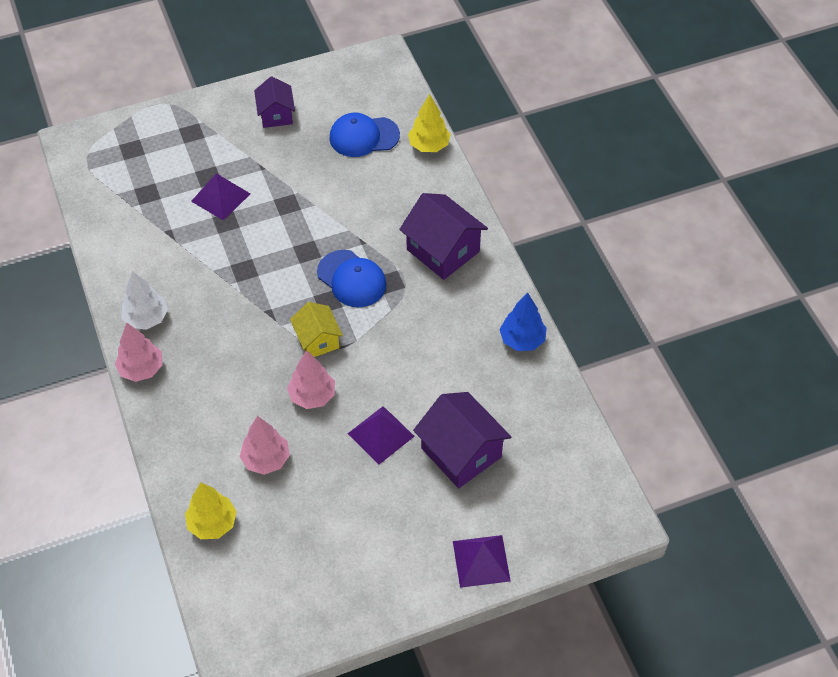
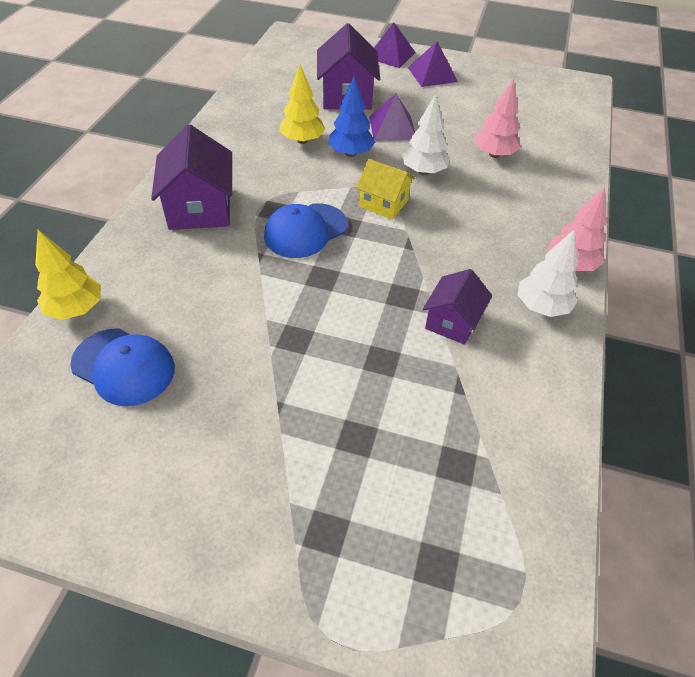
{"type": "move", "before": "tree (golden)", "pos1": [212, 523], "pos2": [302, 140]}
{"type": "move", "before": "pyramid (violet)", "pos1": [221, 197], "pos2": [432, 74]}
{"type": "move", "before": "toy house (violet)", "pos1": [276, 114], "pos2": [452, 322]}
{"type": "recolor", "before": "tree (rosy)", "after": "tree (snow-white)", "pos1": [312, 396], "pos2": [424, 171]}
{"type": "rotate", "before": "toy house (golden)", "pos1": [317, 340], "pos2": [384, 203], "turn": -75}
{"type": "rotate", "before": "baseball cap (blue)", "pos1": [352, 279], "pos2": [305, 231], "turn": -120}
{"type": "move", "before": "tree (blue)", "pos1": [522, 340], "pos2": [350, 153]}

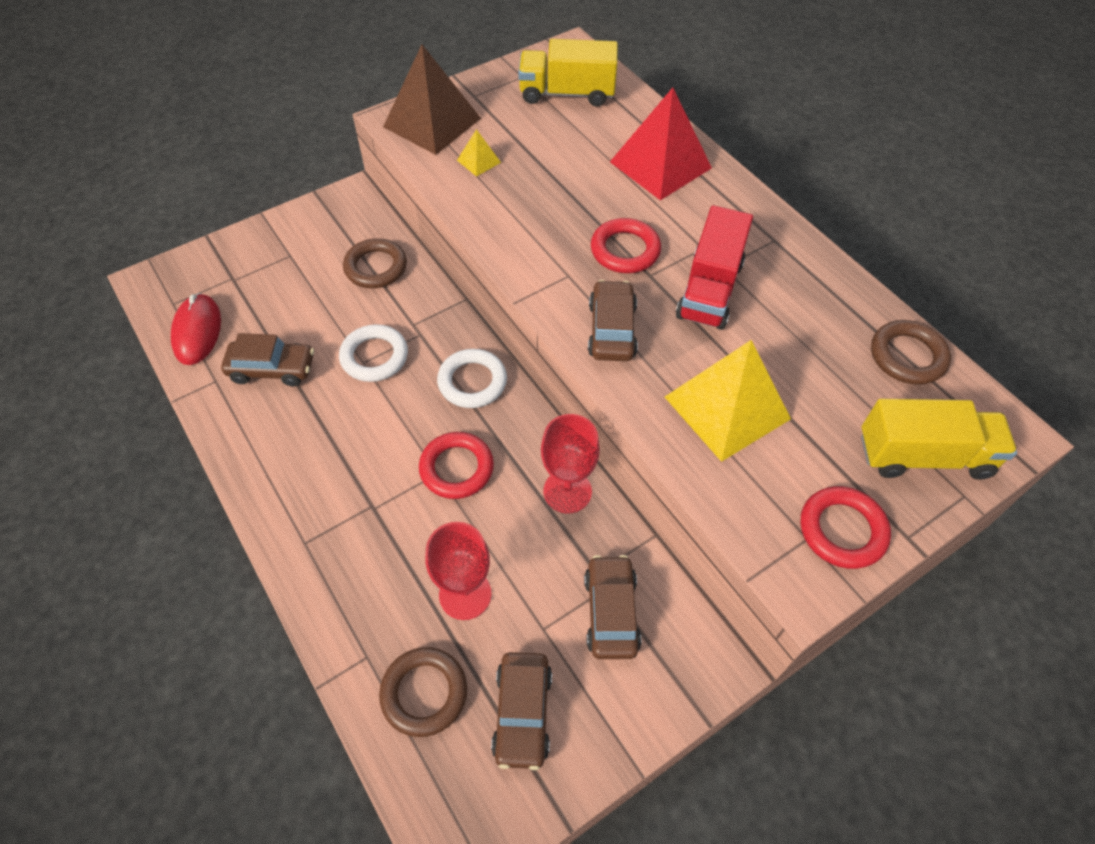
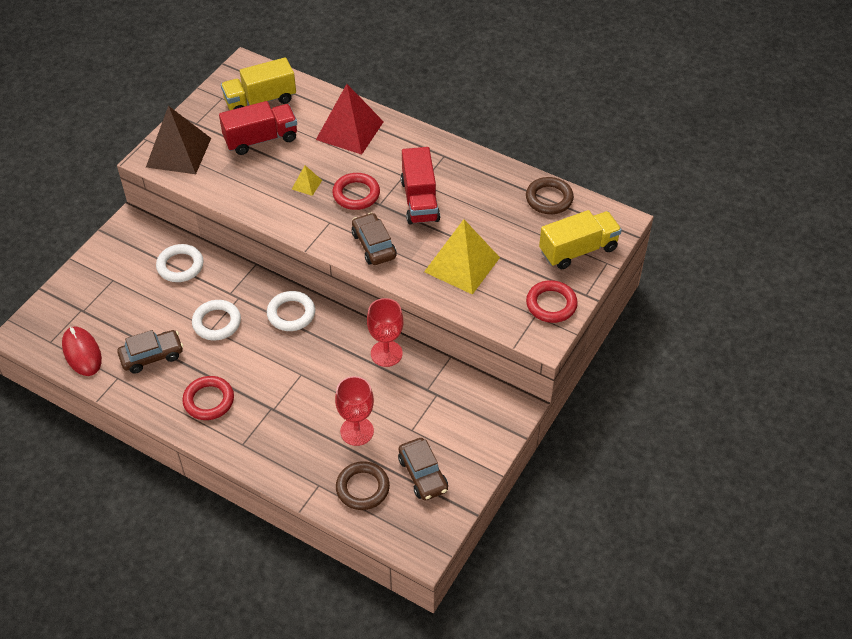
{"type": "recolor", "before": "torus (dark brown)", "after": "torus (snow-white)", "pos1": [376, 267], "pos2": [180, 266]}
{"type": "move", "before": "torus (scarlet)", "pos1": [456, 468], "pos2": [209, 400]}
{"type": "move", "before": "pyramid (golden)", "pos1": [478, 161], "pos2": [306, 184]}
{"type": "delete", "before": "toy car (dark brown)", "pos1": [611, 612]}
{"type": "insert", "after": "toy truck (scarlet)", "pos2": [261, 139]}

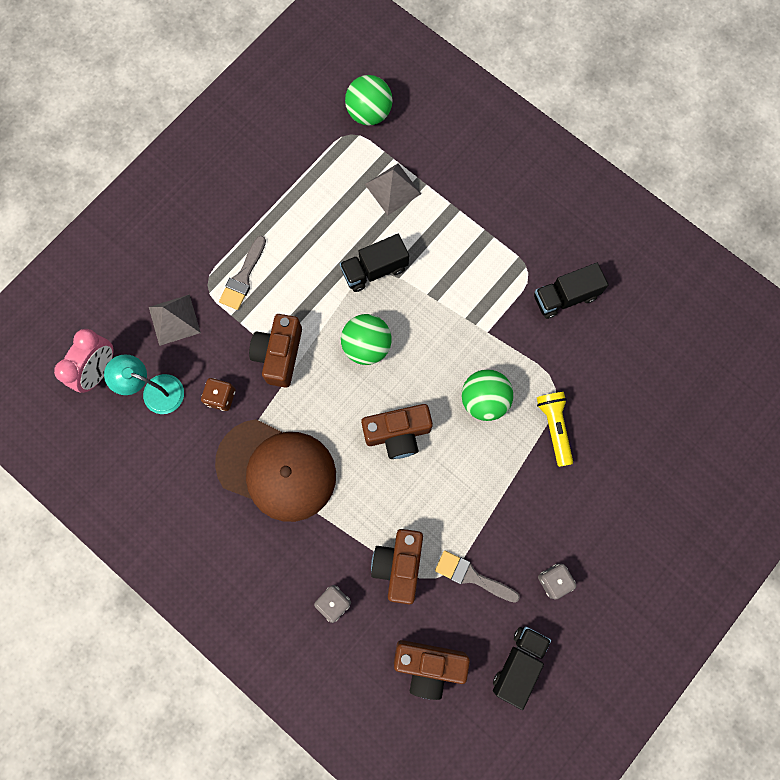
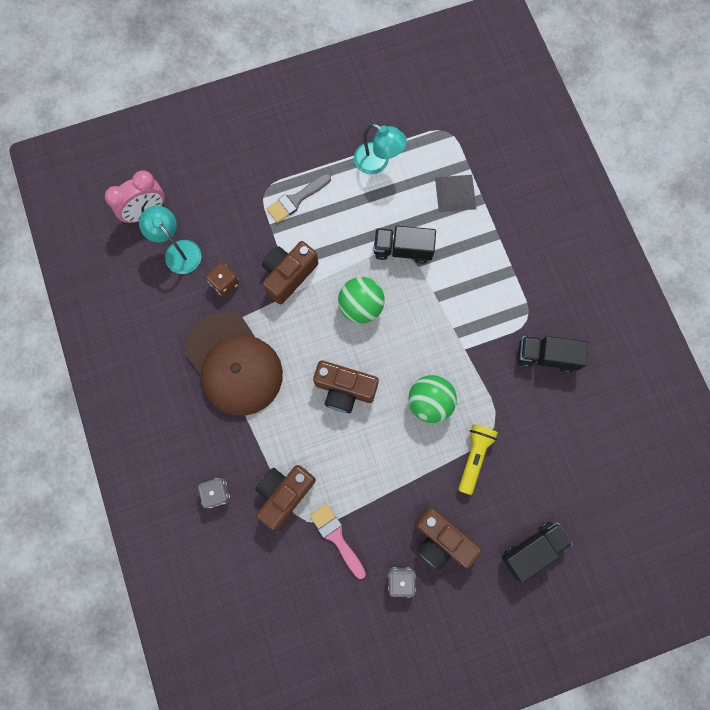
{"type": "delete", "before": "pyramid (grey)", "pos1": [174, 320]}
{"type": "delete", "before": "sphere (leaf-green)", "pos1": [369, 113]}
{"type": "move", "before": "compact camera (dark brown)", "pos1": [429, 665], "pos2": [441, 540]}
{"type": "recolor", "before": "paint brush (grey)", "after": "paint brush (rosy)", "pos1": [471, 576], "pos2": [336, 537]}
{"type": "move", "before": "toy truck (jet-black)", "pos1": [519, 663], "pos2": [532, 549]}
{"type": "insert", "after": "lamp (aqua)", "pos2": [378, 162]}

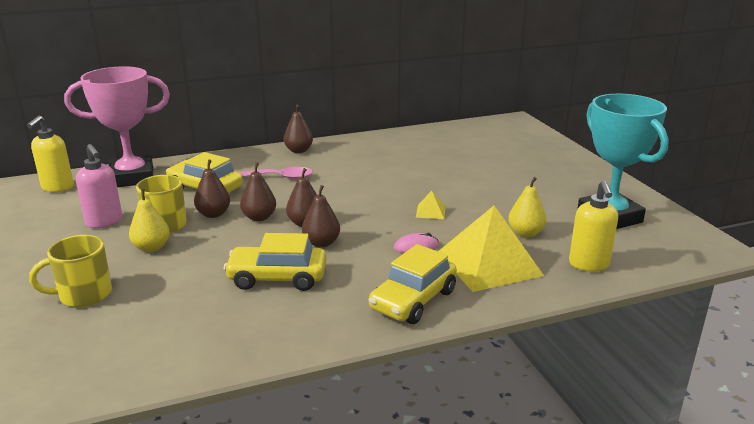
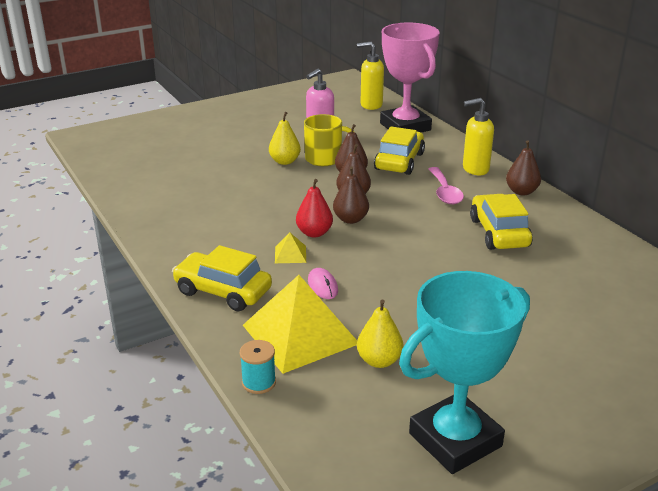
{"type": "delete", "before": "coffee mug (golden)", "pos1": [84, 295]}
{"type": "move", "before": "toy car (golden)", "pos1": [277, 278], "pos2": [499, 233]}
{"type": "recolor", "before": "toy pear (dark brown)", "after": "toy pear (scarlet)", "pos1": [321, 243], "pos2": [314, 233]}
{"type": "move", "before": "pyramid (golden)", "pos1": [430, 211], "pos2": [290, 254]}
{"type": "move", "before": "pump bottle (golden)", "pos1": [589, 265], "pos2": [475, 169]}
{"type": "insert", "after": "reel of thread (aqua)", "pos2": [259, 382]}

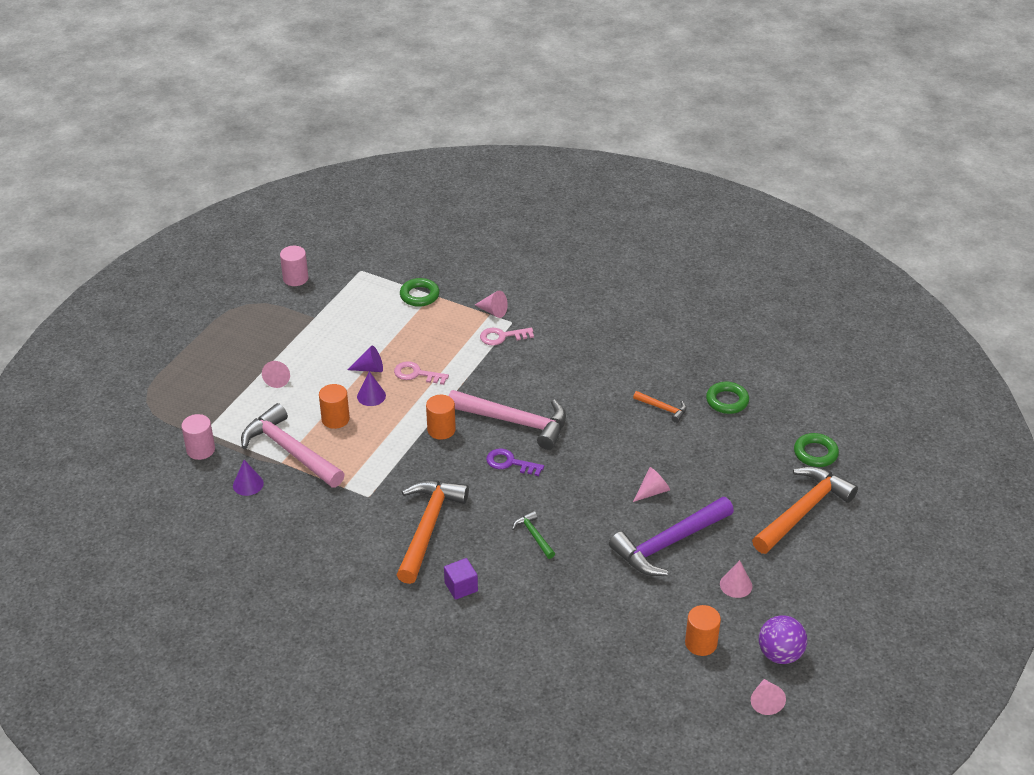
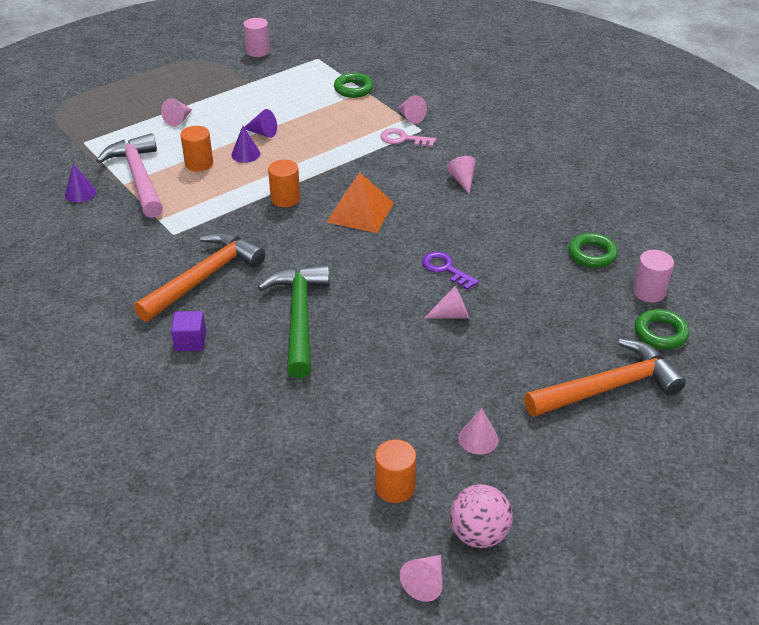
{"type": "move", "before": "cylinder (rosy)", "pos1": [200, 450], "pos2": [649, 292]}
{"type": "delete", "before": "key (rosy)", "pos1": [416, 374]}
{"type": "replace", "before": "claw hammer (rosy)", "after": "pyramid (bright orange)", "pos1": [515, 422], "pos2": [360, 212]}
{"type": "move", "before": "key (violet)", "pos1": [510, 463], "pos2": [445, 269]}
{"type": "resize", "before": "claw hammer (leaf-green)", "pos1": [534, 535], "pos2": [299, 317], "scale": 2.18}
{"type": "delete", "before": "claw hammer (violet)", "pos1": [668, 544]}
{"type": "delete", "before": "claw hammer (bright orange)", "pos1": [663, 408]}
{"type": "recolor", "before": "sphere (violet)", "after": "sphere (rosy)", "pos1": [780, 654], "pos2": [479, 534]}
{"type": "insert", "after": "cone (rosy)", "pos2": [462, 180]}

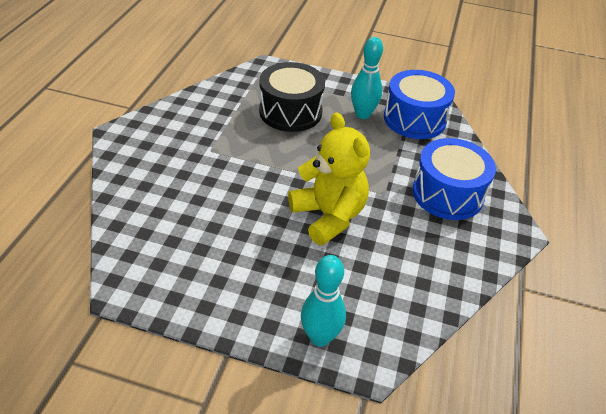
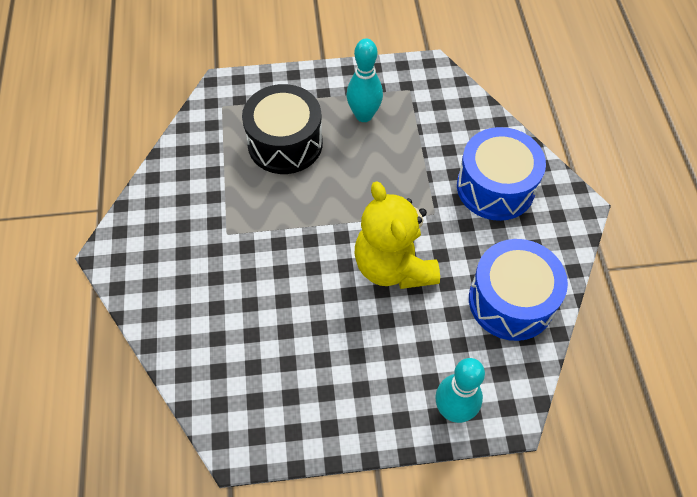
{"type": "rotate", "before": "teddy bear (golden)", "pos1": [328, 216], "pos2": [393, 266], "turn": -150}
{"type": "move", "before": "drum (blue)", "pos1": [414, 119], "pos2": [511, 301]}

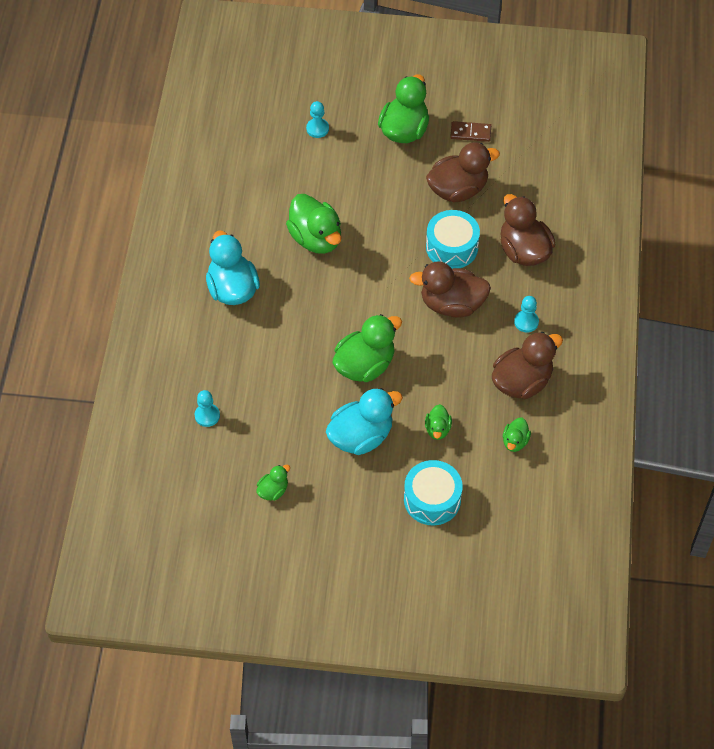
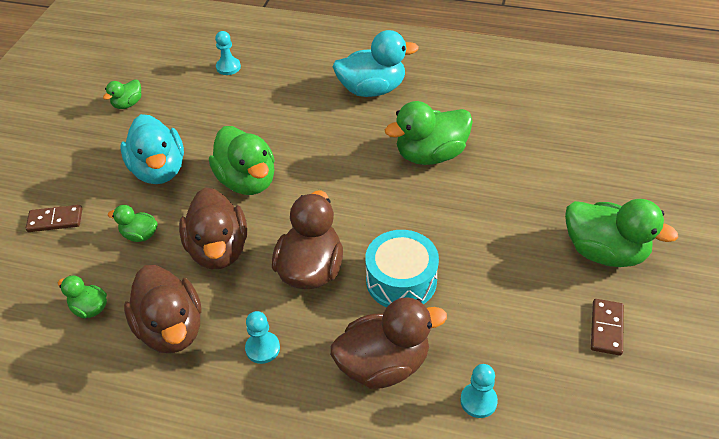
{"type": "rotate", "before": "rubber duck (leaf-green)", "pos1": [273, 490], "pos2": [128, 104], "turn": 75}
{"type": "move", "before": "pawn (aqua)", "pos1": [317, 129], "pos2": [478, 401]}
{"type": "replace", "before": "drum (aqua)", "after": "domino (dark brown)", "pos1": [432, 499], "pos2": [55, 220]}
{"type": "move", "before": "rubber duck (dark brown)", "pos1": [458, 189], "pos2": [218, 250]}

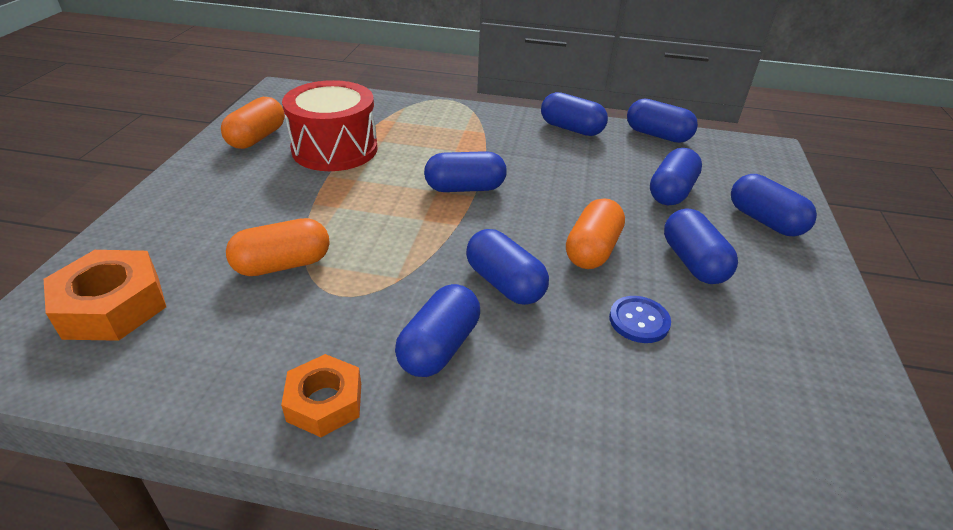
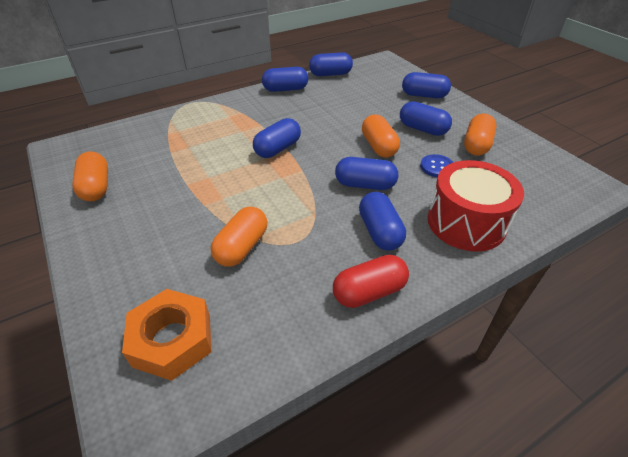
{"type": "replace", "before": "hexagon nut (bright orange)", "after": "capsule (scarlet)", "pos1": [325, 402], "pos2": [369, 292]}
{"type": "move", "before": "drum (scarlet)", "pos1": [335, 149], "pos2": [466, 222]}
{"type": "delete", "before": "capsule (blue)", "pos1": [671, 192]}
{"type": "insert", "after": "capsule (bright orange)", "pos2": [476, 145]}

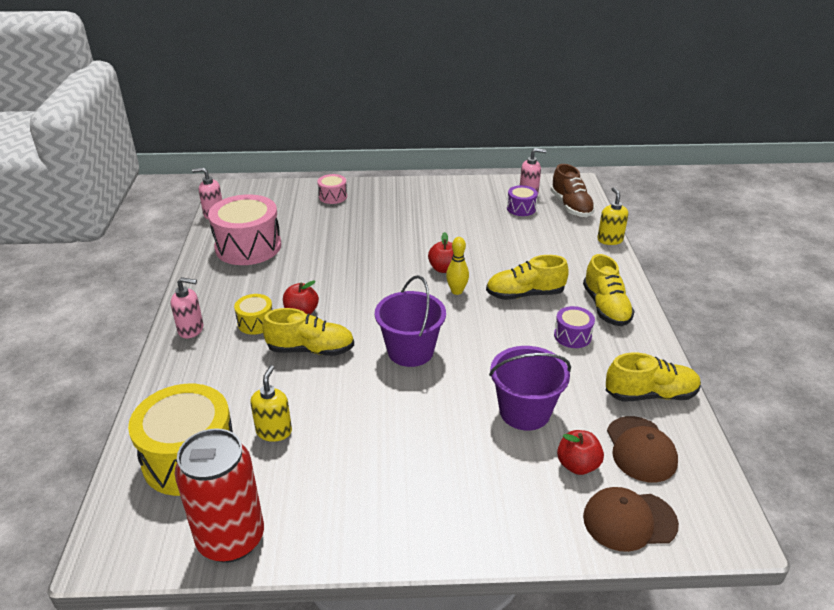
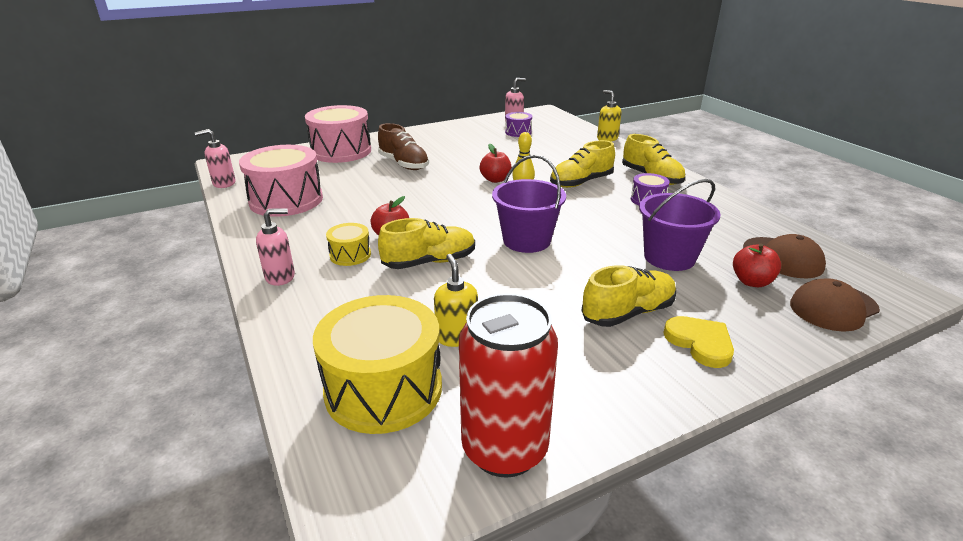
{"type": "resize", "before": "drum (rosy)", "pos1": [333, 196], "pos2": [341, 151], "scale": 2.07}
{"type": "move", "before": "lace-up shoe (dark brown)", "pos1": [571, 206], "pos2": [404, 164]}
{"type": "move", "before": "lace-up shoe (golden)", "pos1": [650, 394], "pos2": [628, 313]}
{"type": "insert", "after": "love heart (golden)", "pos2": [700, 343]}

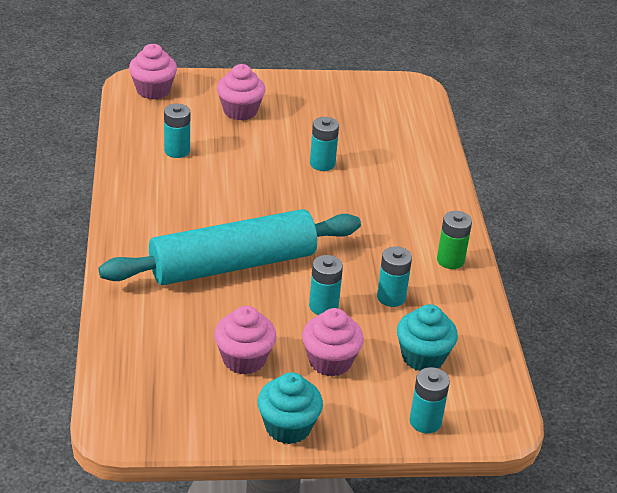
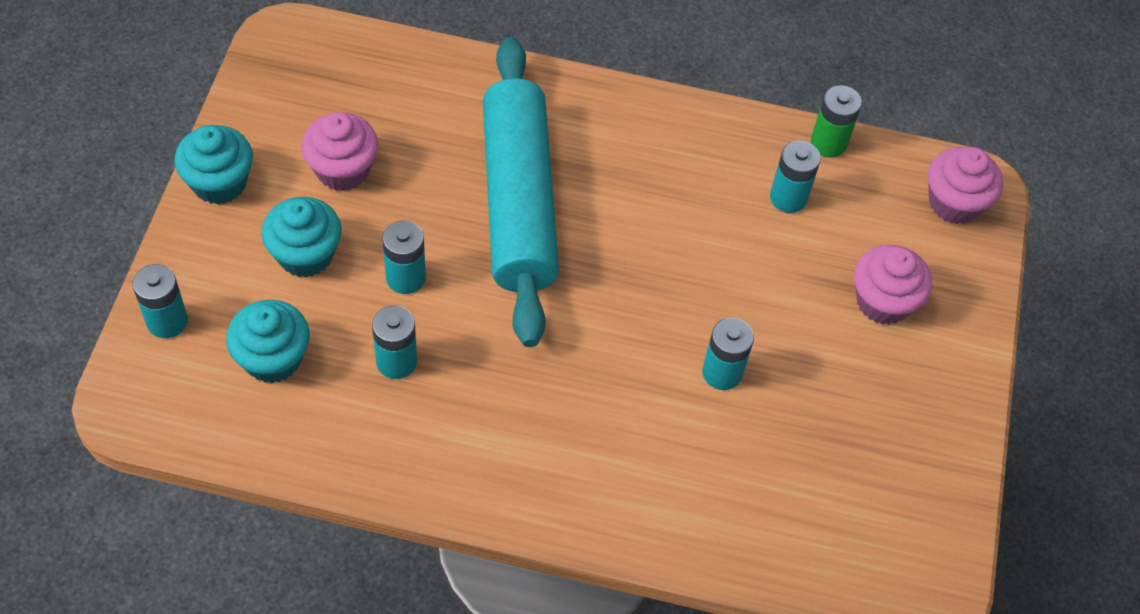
{"type": "recolor", "before": "muffin (rosy)", "after": "muffin (aqua)", "pos1": [330, 361], "pos2": [305, 254]}
{"type": "move", "before": "power cell (leaf-green)", "pos1": [450, 260], "pos2": [828, 143]}

